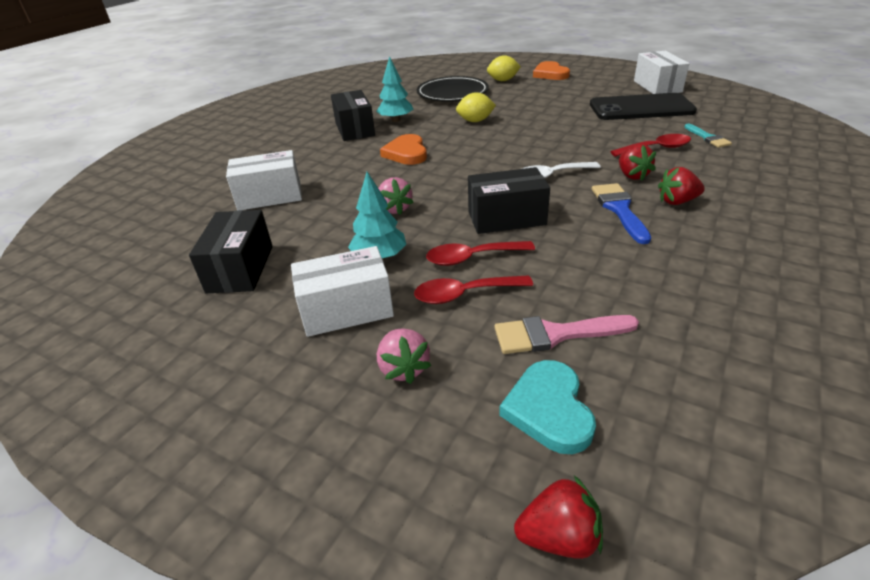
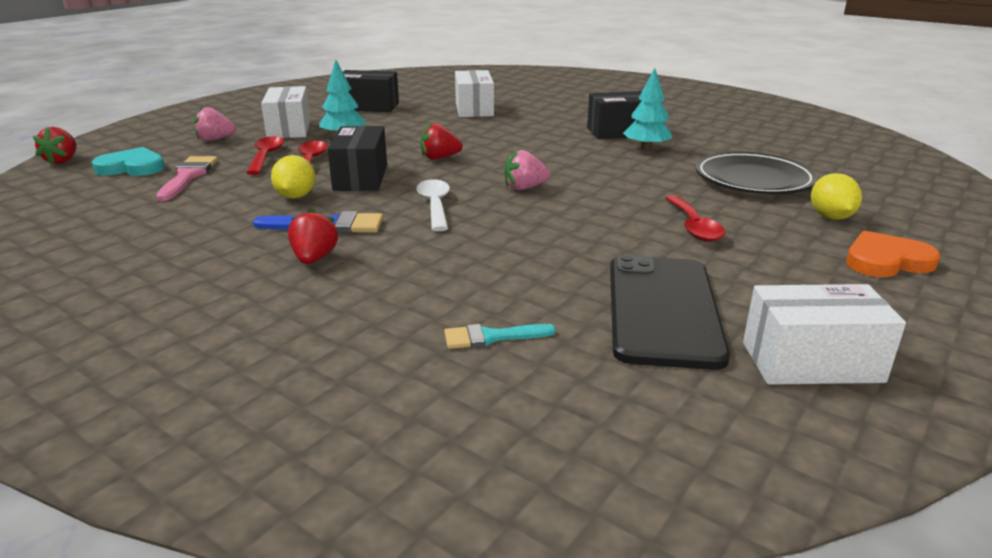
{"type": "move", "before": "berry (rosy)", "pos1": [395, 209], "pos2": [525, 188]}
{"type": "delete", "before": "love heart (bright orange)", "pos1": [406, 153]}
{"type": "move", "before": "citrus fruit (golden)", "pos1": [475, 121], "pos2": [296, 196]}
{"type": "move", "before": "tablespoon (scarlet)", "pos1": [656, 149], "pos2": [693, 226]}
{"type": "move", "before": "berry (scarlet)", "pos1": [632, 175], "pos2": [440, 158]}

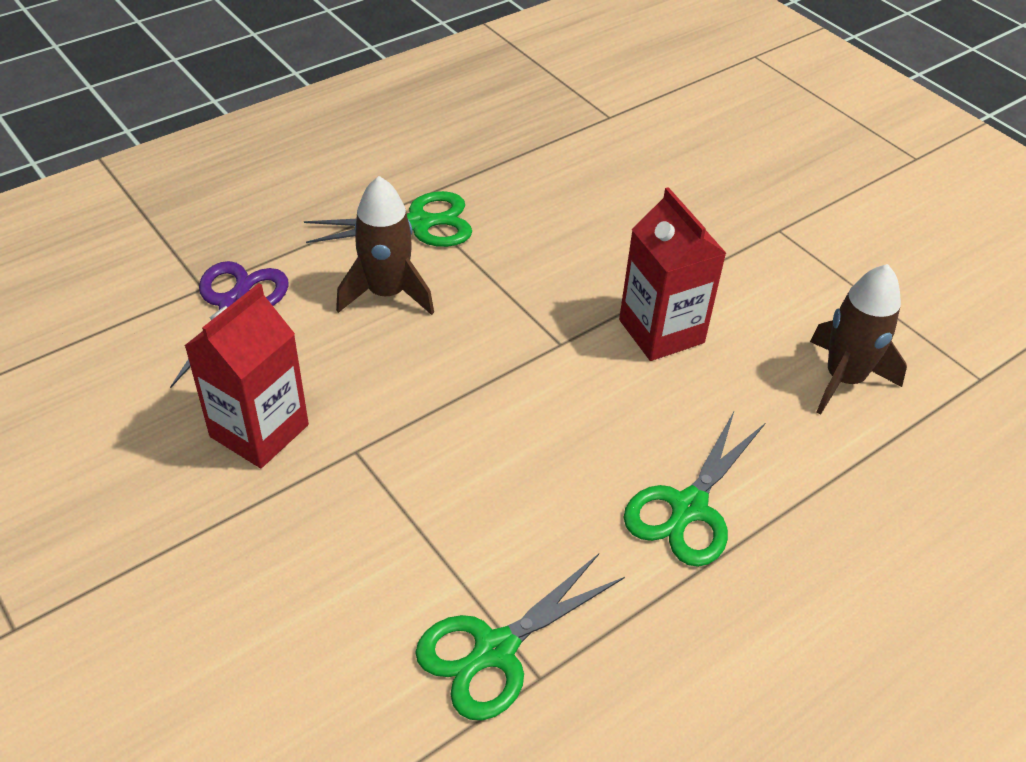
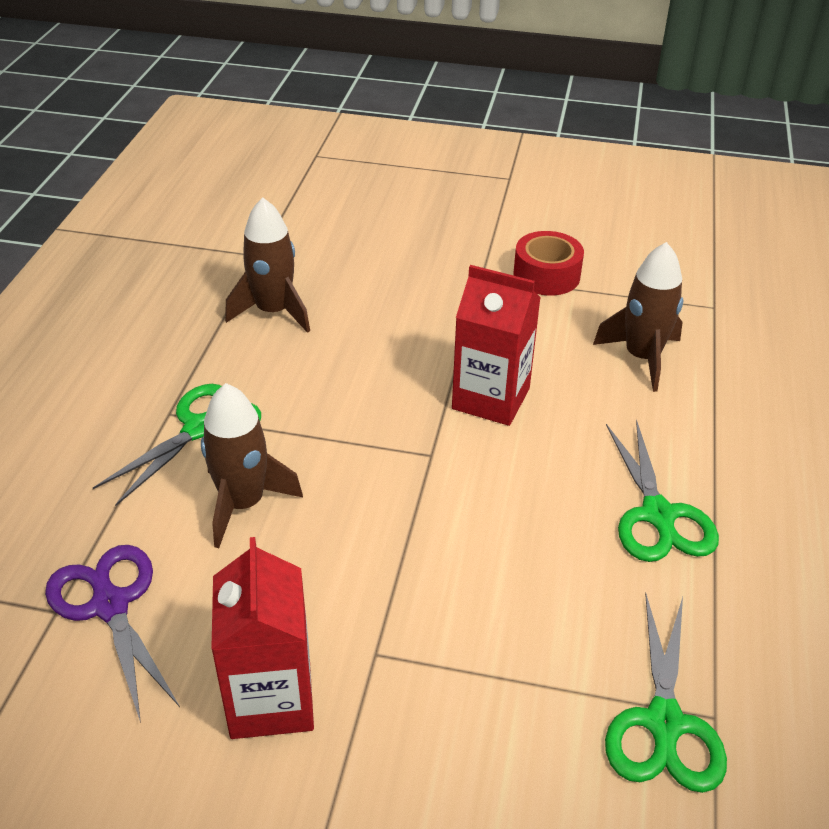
{"type": "insert", "after": "spaceship (dark brown)", "pos2": [273, 312]}
{"type": "insert", "after": "roll of tape (scarlet)", "pos2": [546, 275]}

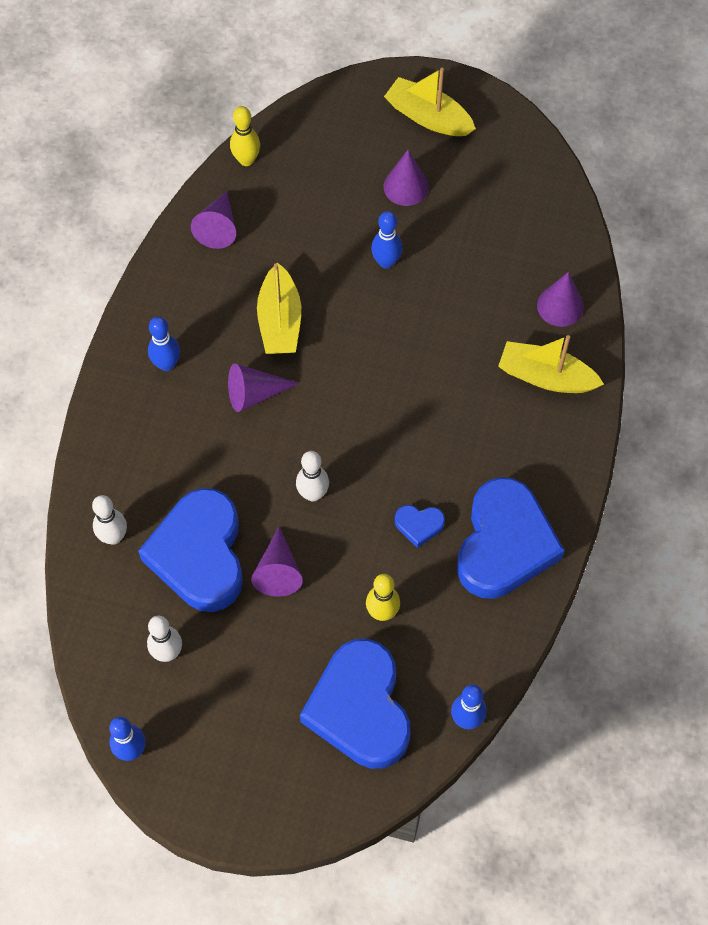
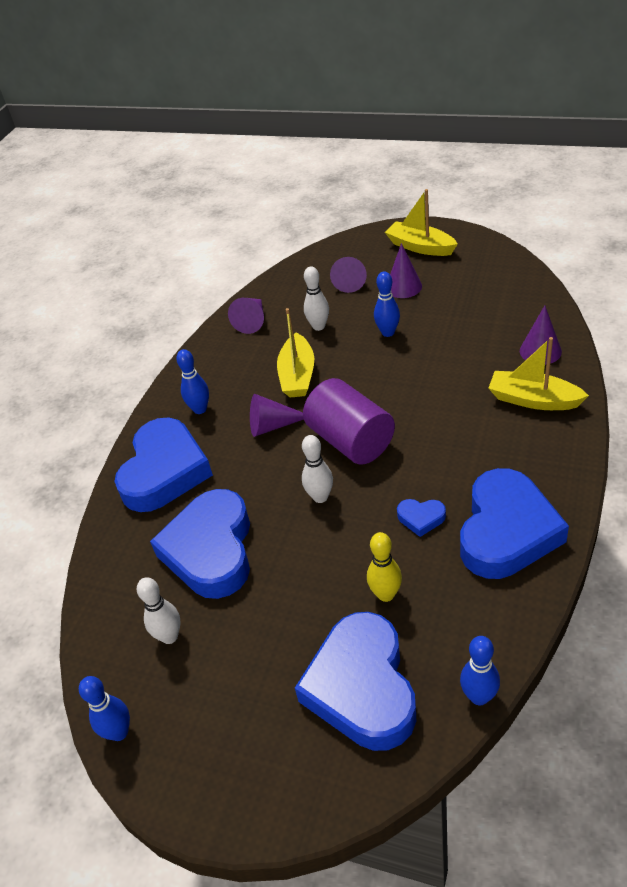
{"type": "move", "before": "skittle (snow-white)", "pos1": [113, 537], "pos2": [319, 326]}
{"type": "delete", "before": "skittle (golden)", "pos1": [246, 160]}
{"type": "move", "before": "cone (violet)", "pos1": [278, 571], "pos2": [350, 281]}
{"type": "insert", "after": "love heart (blue)", "pos2": [164, 471]}
{"type": "insert", "after": "cylinder (violet)", "pos2": [350, 440]}

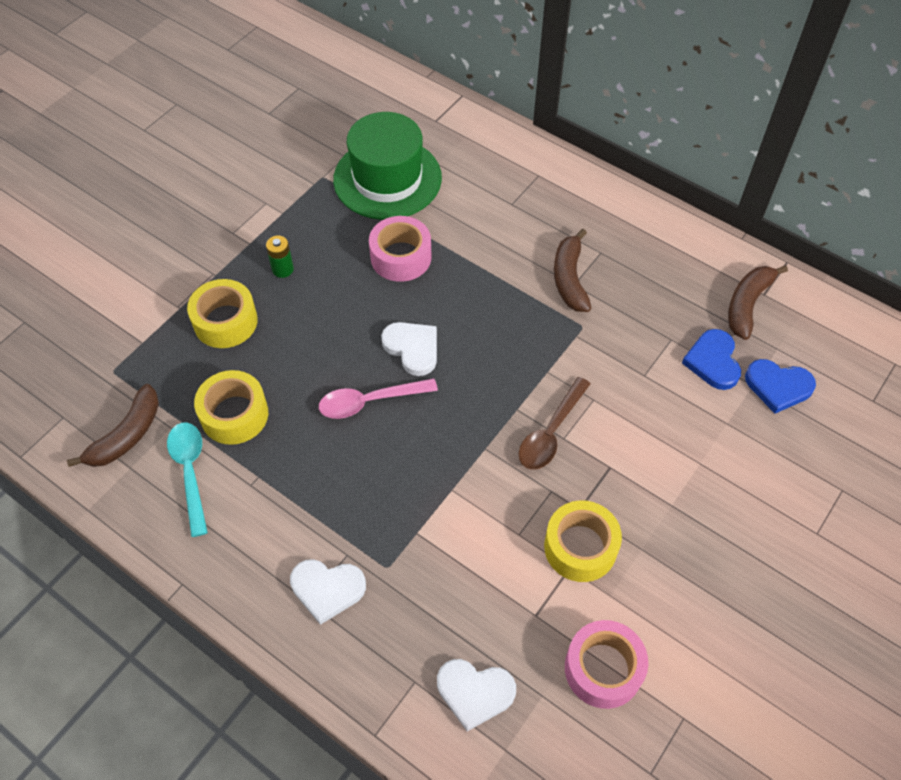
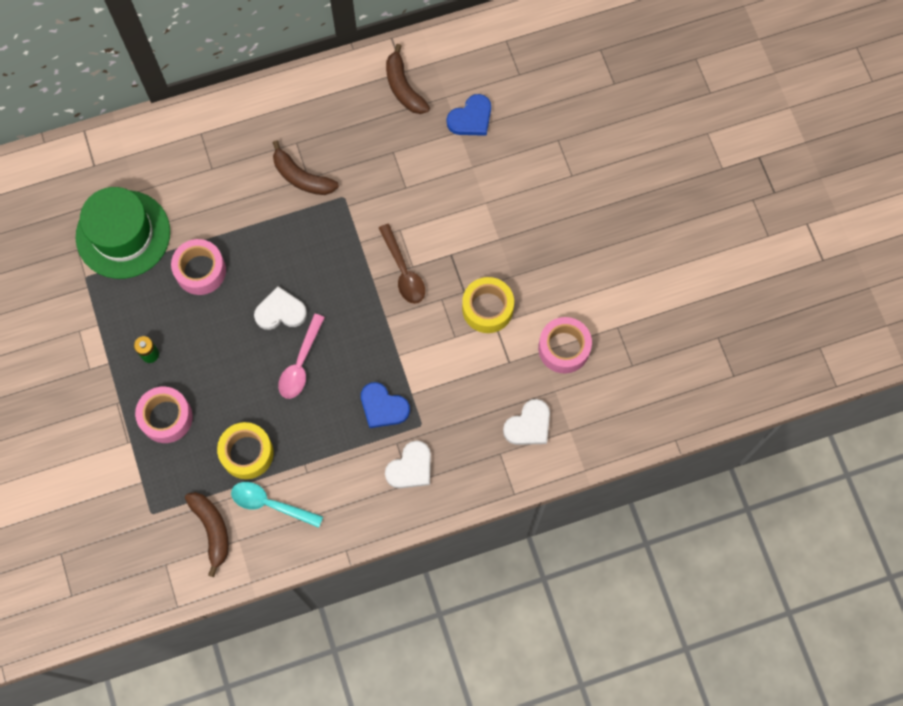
{"type": "recolor", "before": "roll of tape (golden)", "after": "roll of tape (rosy)", "pos1": [225, 321], "pos2": [166, 417]}
{"type": "move", "before": "love heart (blue)", "pos1": [713, 361], "pos2": [383, 407]}

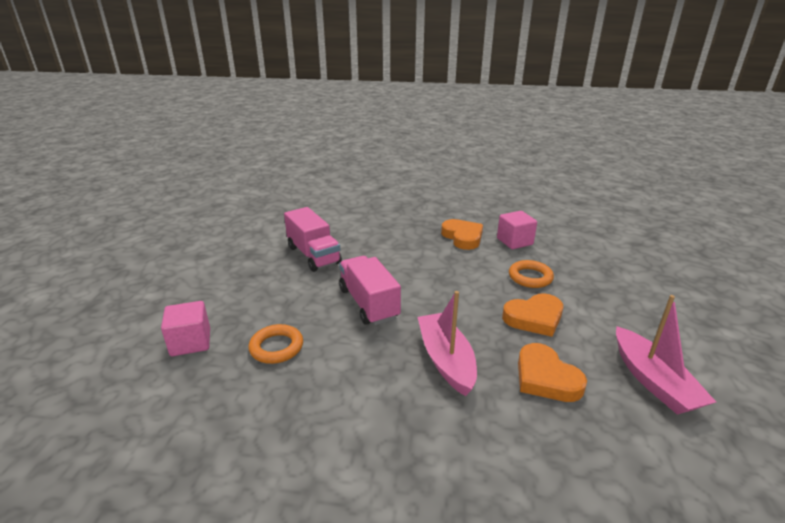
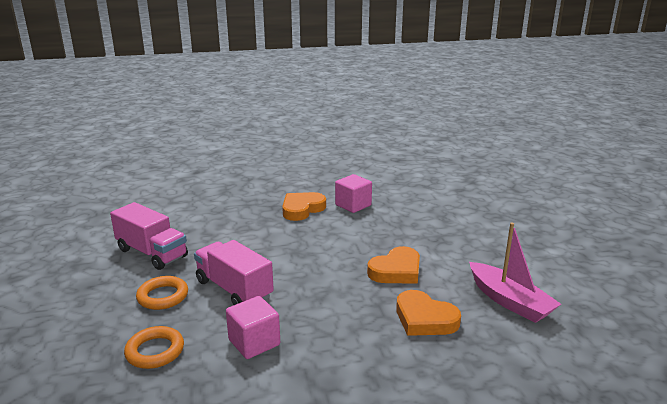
{"type": "move", "before": "solid cube (rosy)", "pos1": [190, 342], "pos2": [254, 342]}
{"type": "delete", "before": "toy boat (rosy)", "pos1": [446, 360]}
{"type": "rotate", "before": "love heart (bright orange)", "pos1": [463, 237], "pos2": [302, 209], "turn": -90}
{"type": "move", "before": "torus (bright orange)", "pos1": [530, 277], "pos2": [163, 296]}

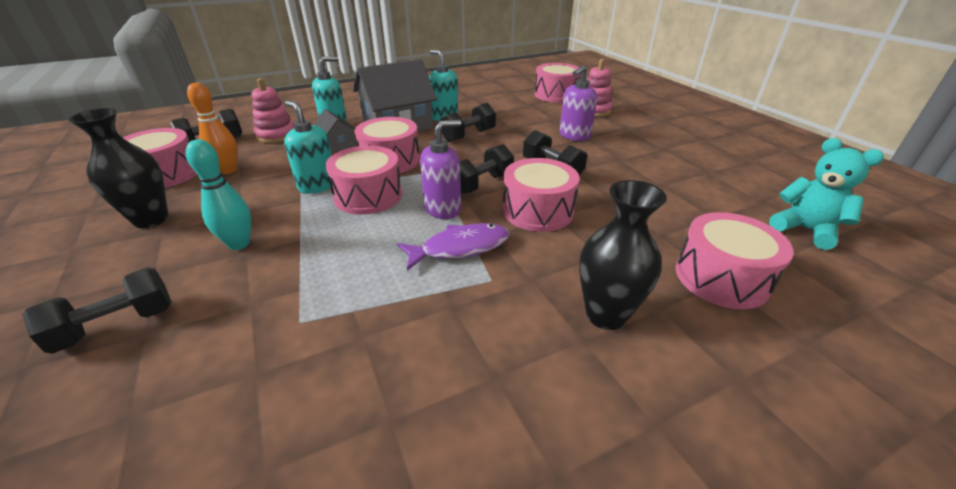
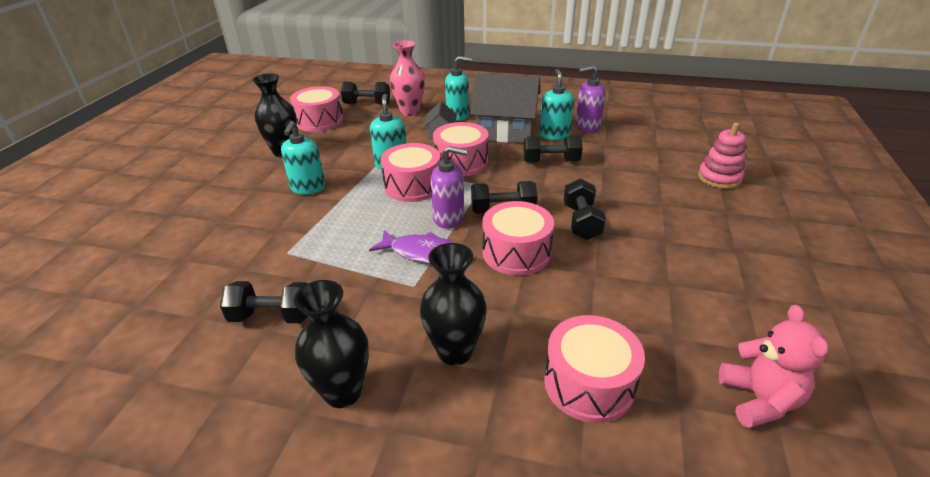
{"type": "move", "before": "free weight (jet-black)", "pos1": [117, 325], "pos2": [272, 316]}
{"type": "replace", "before": "skittle (aqua)", "after": "pump bottle (aqua)", "pos1": [239, 244], "pos2": [308, 188]}
{"type": "delete", "before": "skittle (bright orange)", "pos1": [228, 170]}
{"type": "replace", "before": "stacking rings (rosy)", "after": "flower vase (rosy)", "pos1": [276, 135], "pos2": [410, 111]}
{"type": "delete", "before": "drum (rosy)", "pos1": [555, 94]}
{"type": "move", "before": "pump bottle (violet)", "pos1": [574, 136], "pos2": [587, 127]}
{"type": "recolor", "before": "teddy bear (aqua)", "after": "teddy bear (rosy)", "pos1": [805, 230], "pos2": [759, 400]}
{"type": "insert", "after": "flower vase (jet-black)", "pos2": [343, 392]}

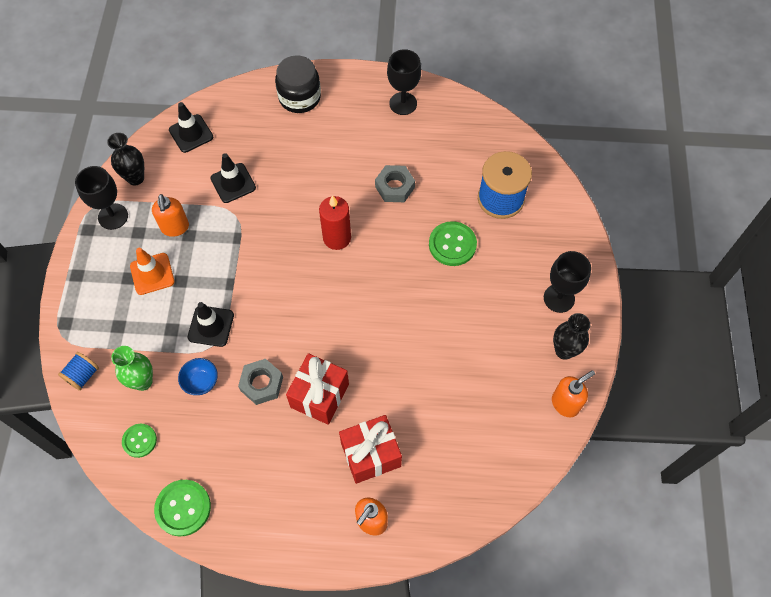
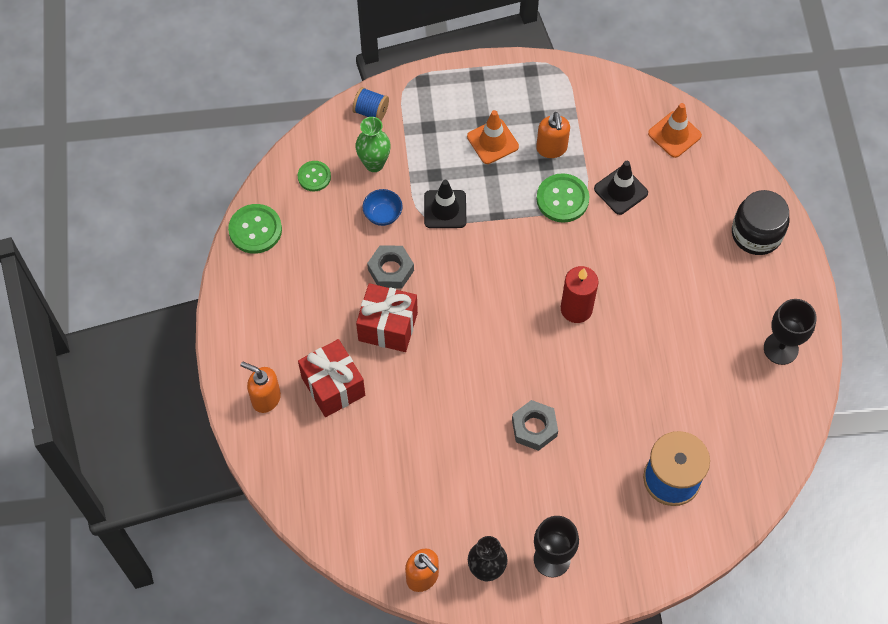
{"type": "delete", "before": "chalice (jet-black)", "pos1": [113, 216]}
{"type": "delete", "before": "flower vase (jet-black)", "pos1": [135, 178]}
{"type": "rotate", "before": "pump bottle (bright orange)", "pos1": [175, 227], "pos2": [551, 149], "turn": -75}
{"type": "recolor", "before": "safety cone (jet-black)", "after": "safety cone (bright orange)", "pos1": [191, 133], "pos2": [674, 134]}
{"type": "move", "before": "hexagon nut (grey)", "pos1": [394, 187], "pos2": [534, 428]}
{"type": "move", "before": "sewing button (leaf-green)", "pos1": [452, 244], "pos2": [562, 199]}

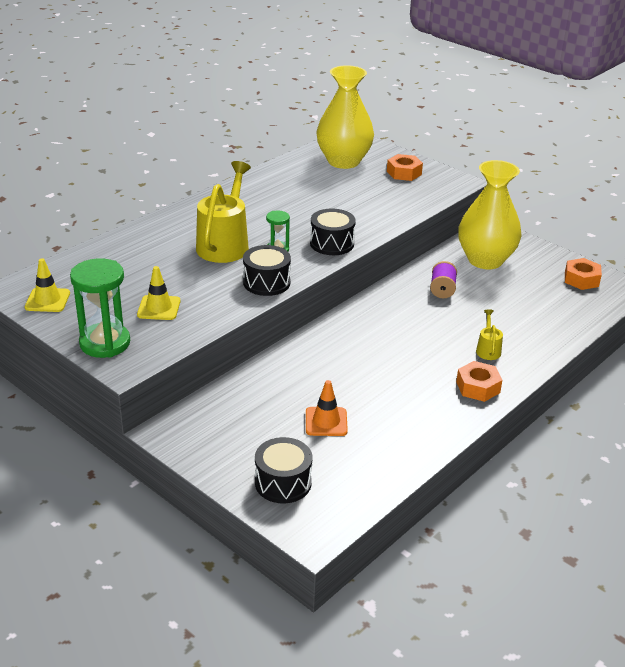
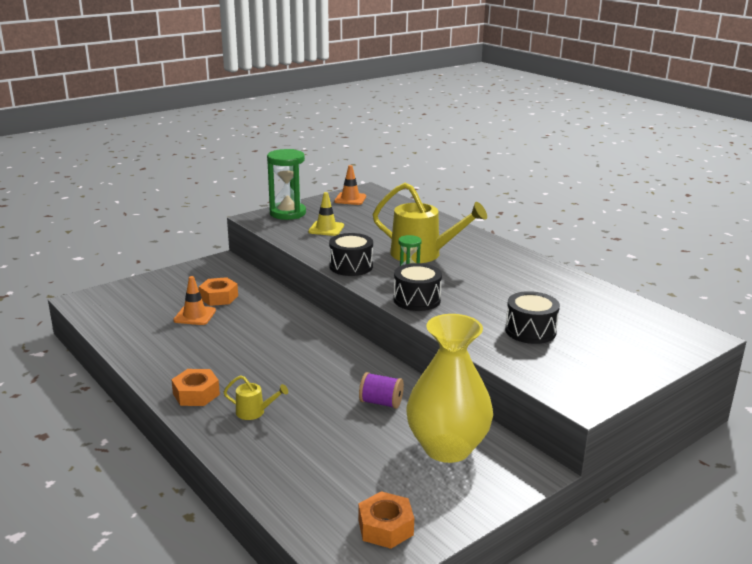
{"type": "recolor", "before": "safety cone (golden)", "after": "safety cone (bright orange)", "pos1": [47, 300], "pos2": [350, 199]}
{"type": "move", "before": "drum (jet-black)", "pos1": [283, 483], "pos2": [530, 331]}
{"type": "delete", "before": "flower vase (golden)", "pos1": [343, 161]}
{"type": "move", "before": "hexagon nut (bright orange)", "pos1": [404, 173], "pos2": [219, 297]}

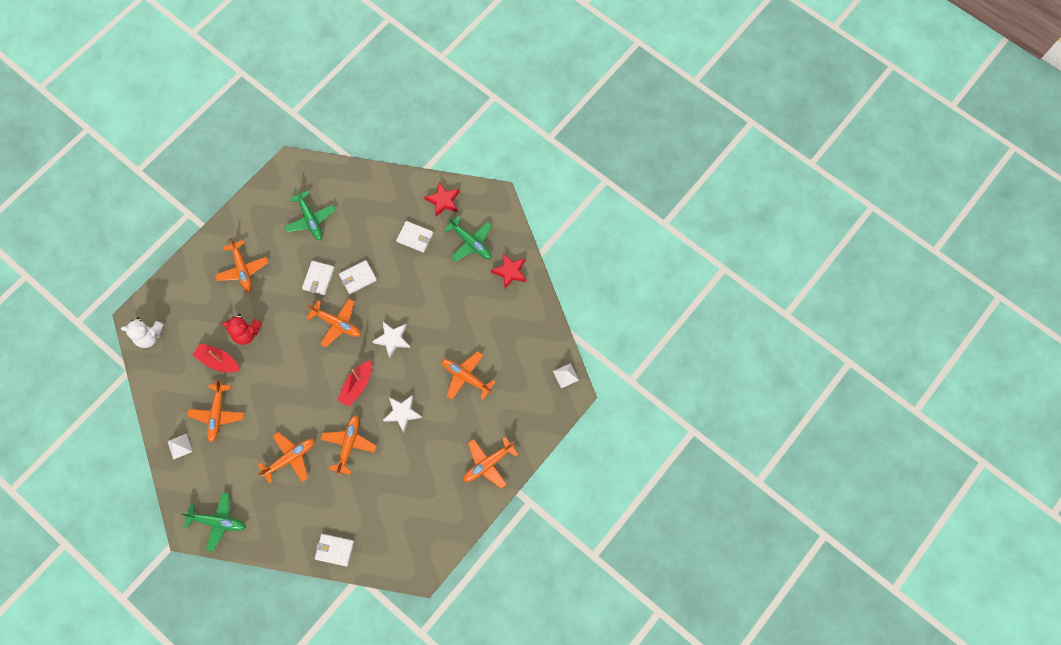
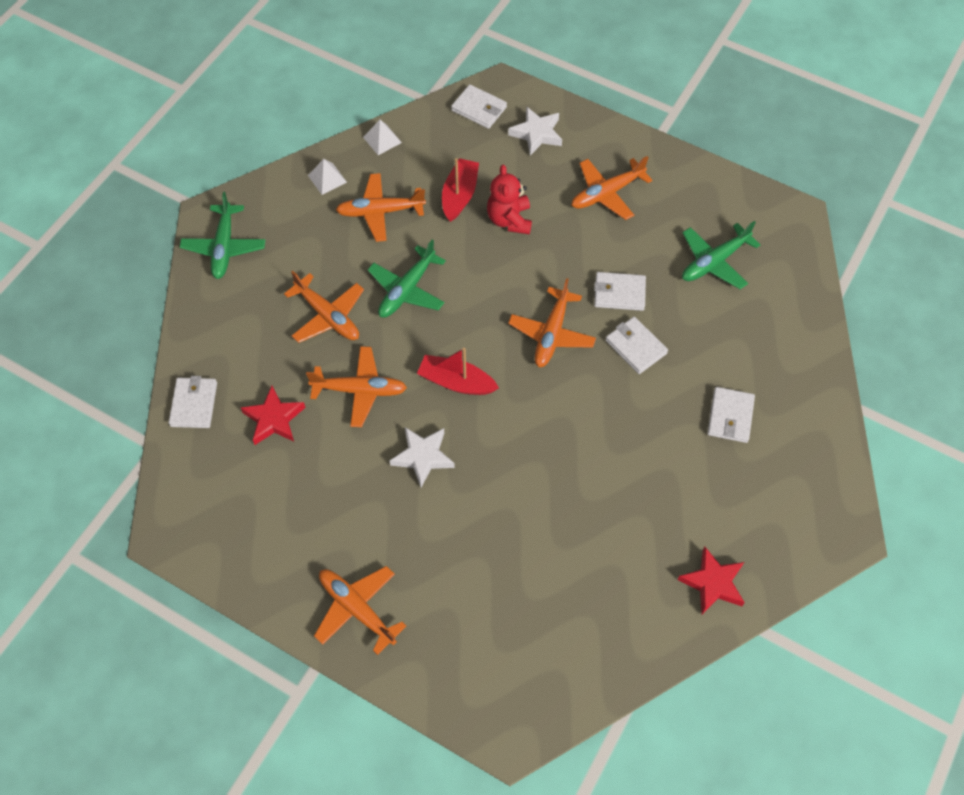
{"type": "replace", "before": "teddy bear (snow-white)", "after": "billfold (snow-white)", "pos1": [149, 336], "pos2": [479, 109]}
{"type": "move", "before": "star shape (snow-white)", "pos1": [392, 339], "pos2": [536, 133]}
{"type": "move", "before": "star shape (scarlet)", "pos1": [443, 201], "pos2": [274, 419]}
{"type": "delete", "before": "plane (bright orange)", "pos1": [466, 377]}
{"type": "move", "before": "plane (leaf-green)", "pos1": [471, 242], "pos2": [407, 290]}
{"type": "move", "before": "pyramid (snow-white)", "pos1": [565, 375], "pos2": [382, 140]}

